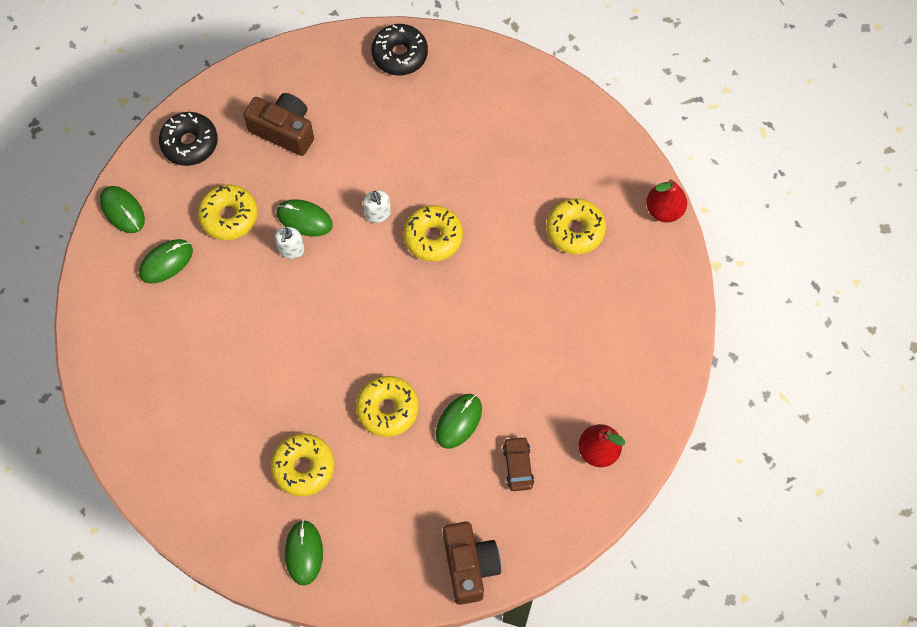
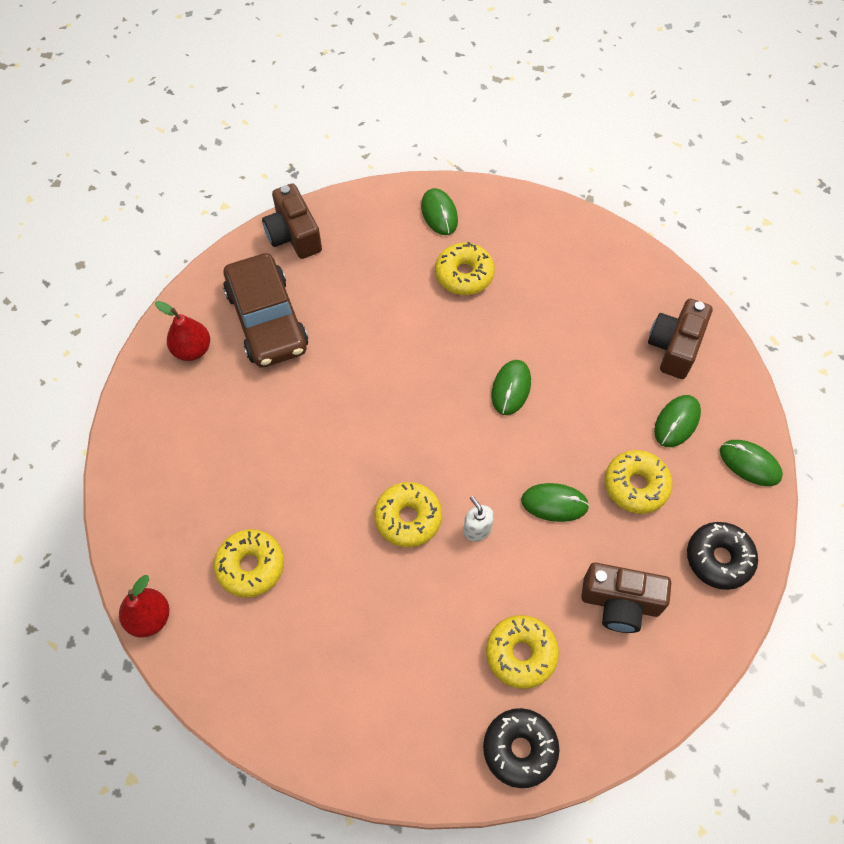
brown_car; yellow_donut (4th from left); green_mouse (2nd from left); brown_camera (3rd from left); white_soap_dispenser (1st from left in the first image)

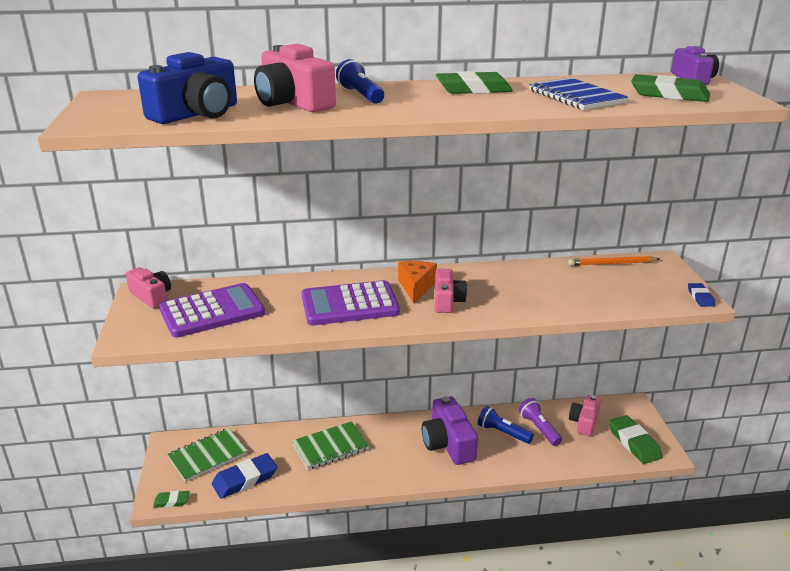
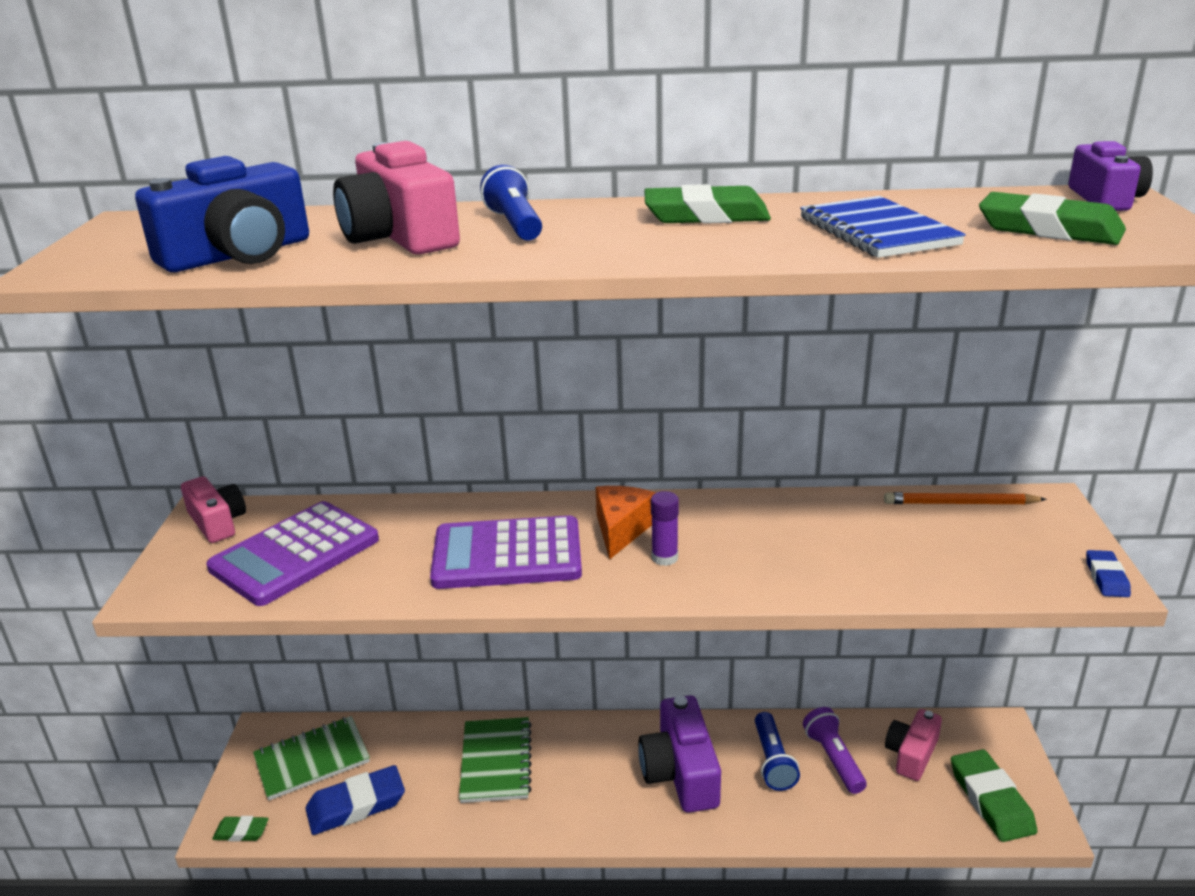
purple_calculator (1st from left); green_notebook (2nd from left); purple_glue_stick; blue_flashlight (2nd from left)

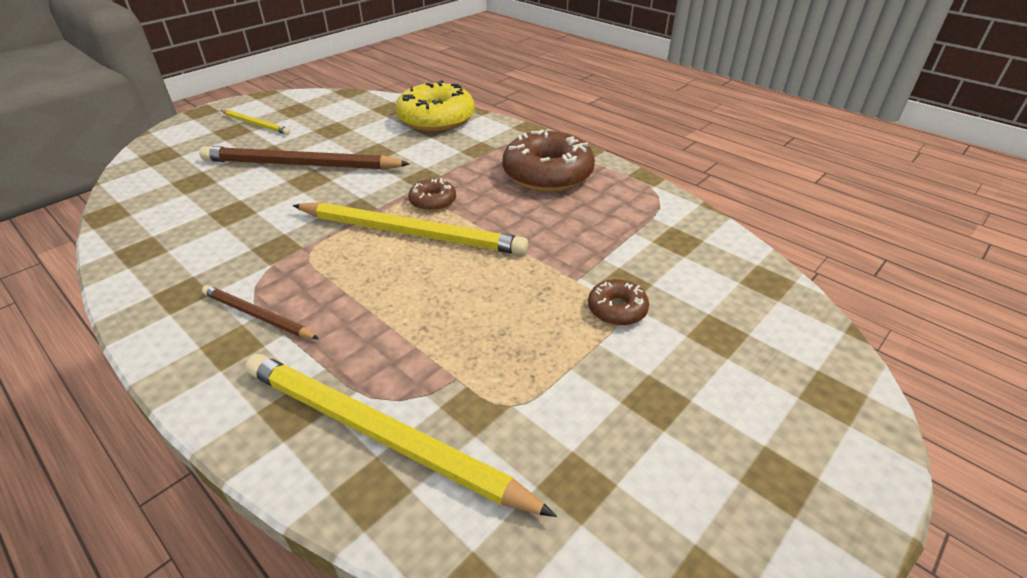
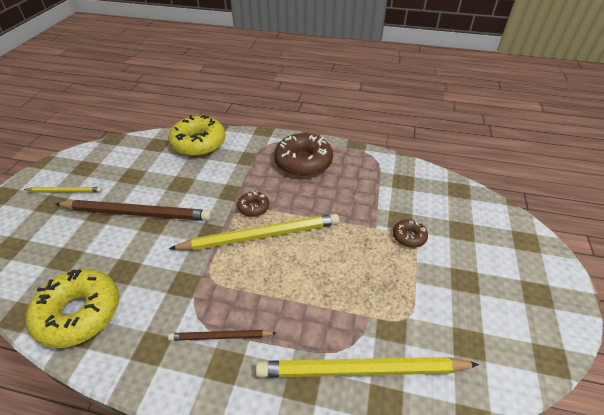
yellow_donut (1st from left); brown_pencil (1st from left)

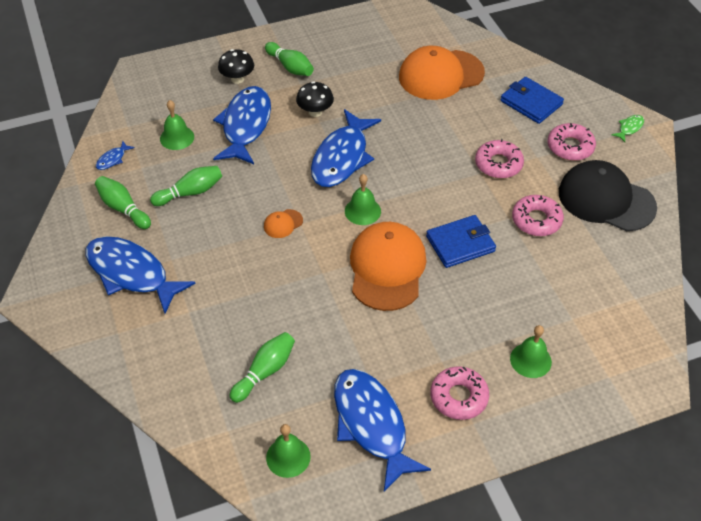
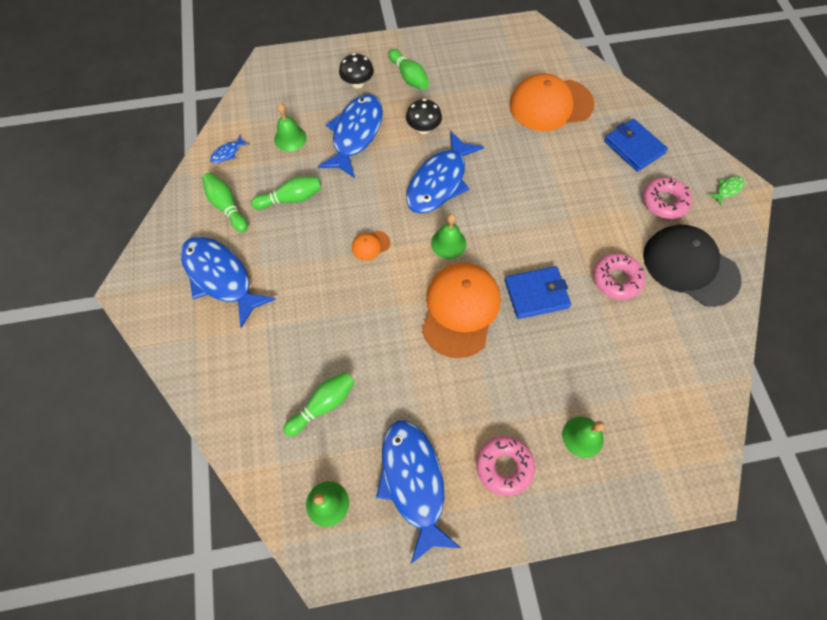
pink_donut (2nd from left in the first image)

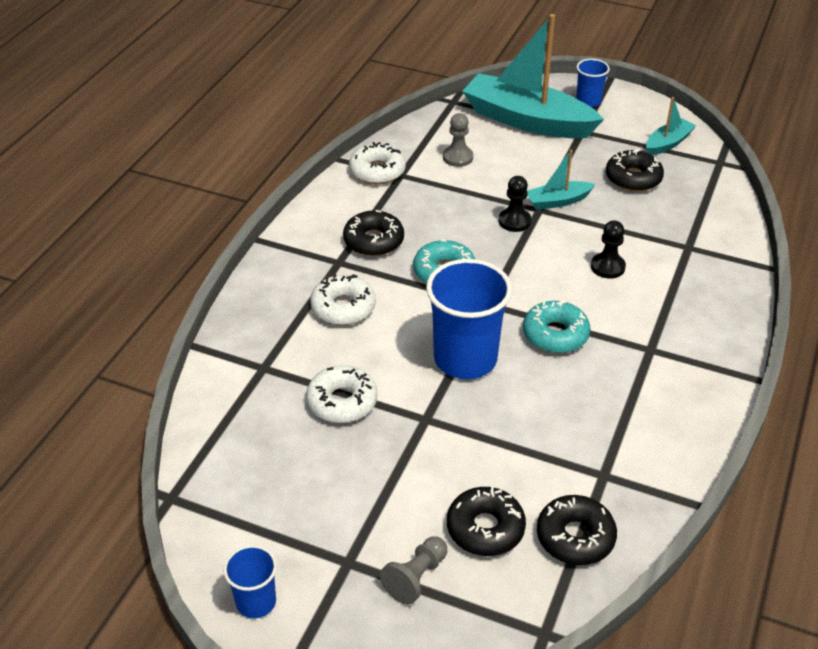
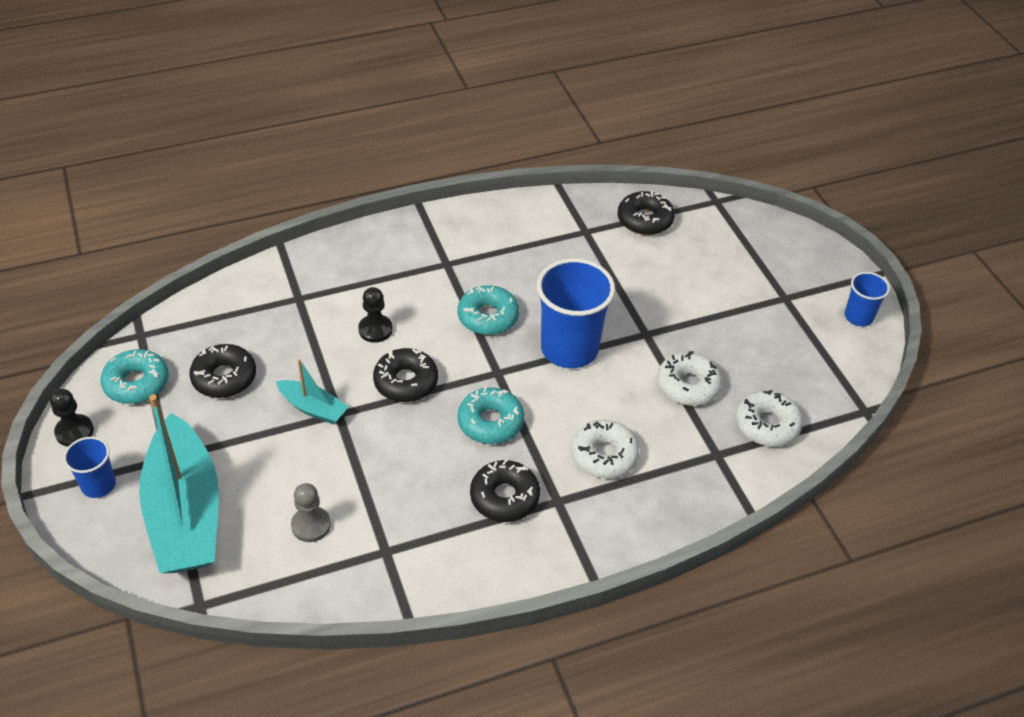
black_pawn (1st from left); turquoise_donut (1st from left); black_donut (2nd from left); white_donut (3rd from left); grey_pawn (1st from left in the first image)

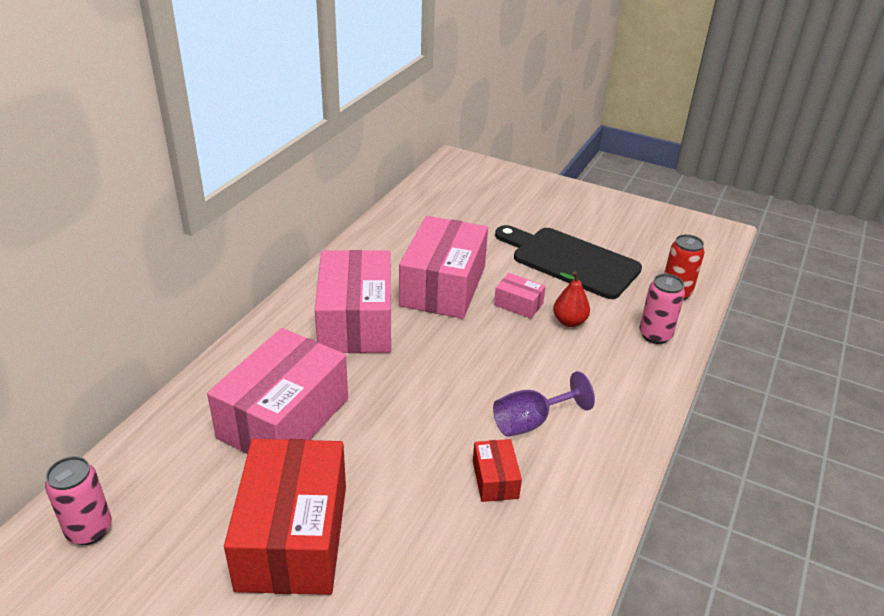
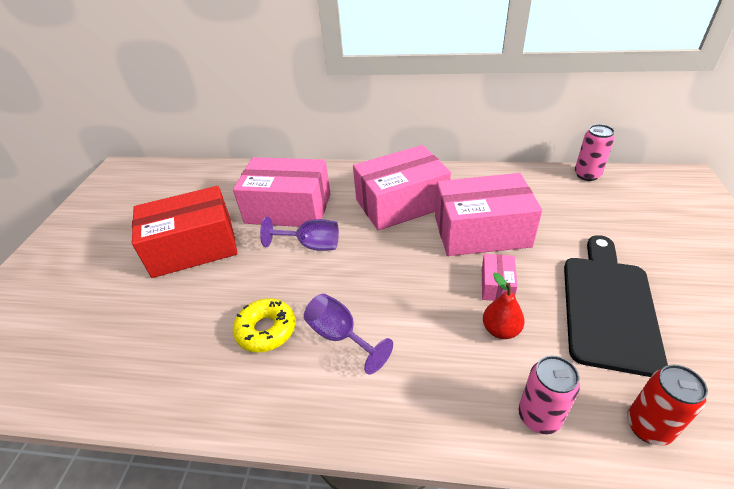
yellow_donut; purple_goblet (1st from left); pink_can (2nd from left)

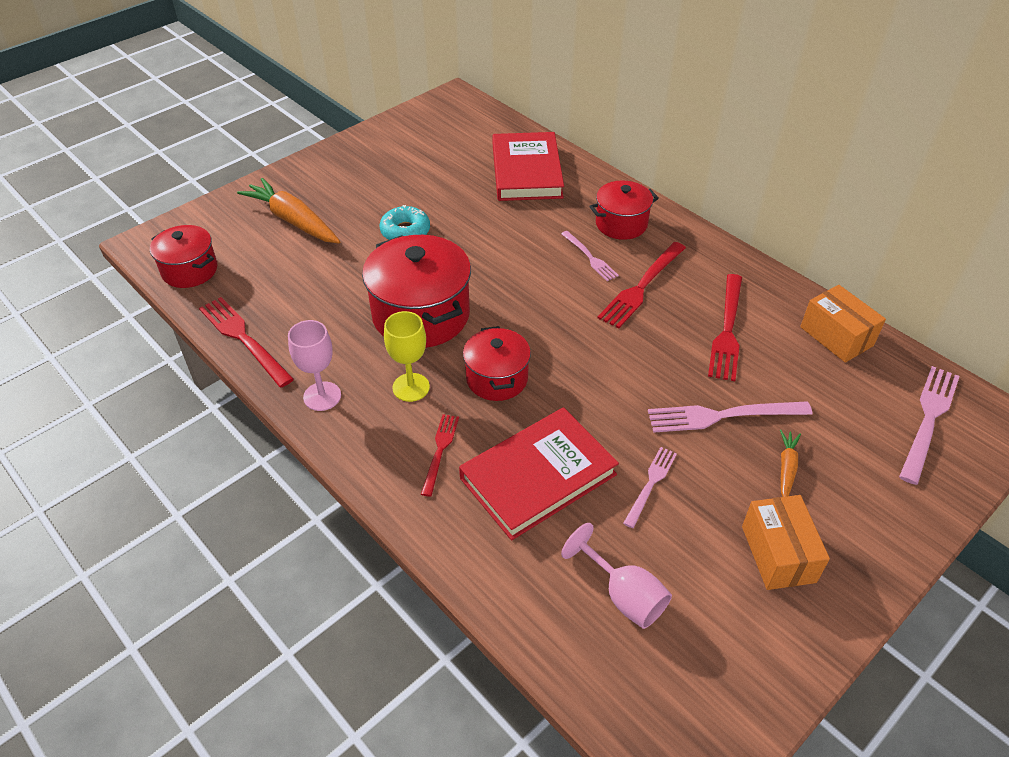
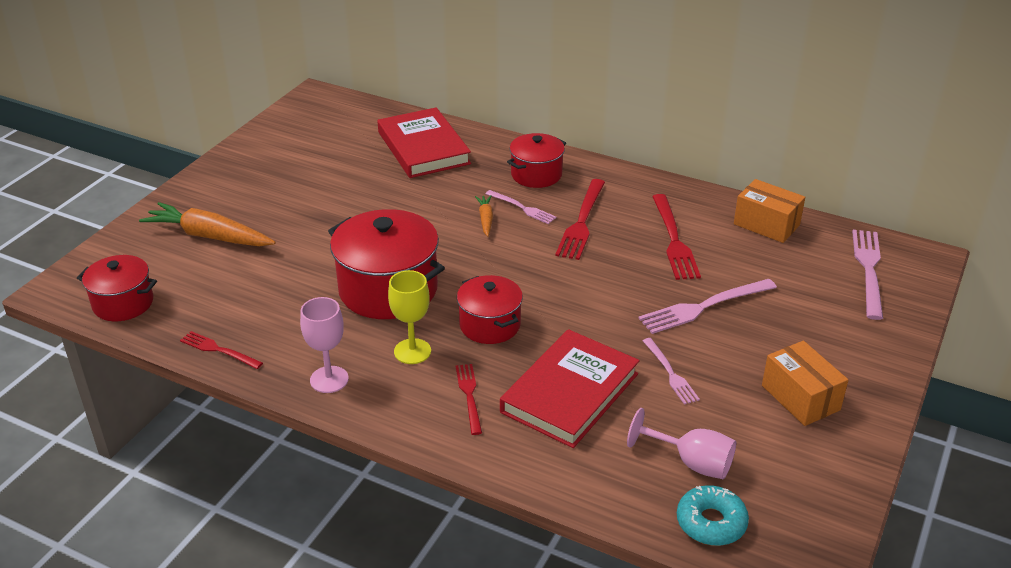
red_fork (1st from left); orange_carrot (2nd from left); pink_fork (2nd from left); turquoise_donut

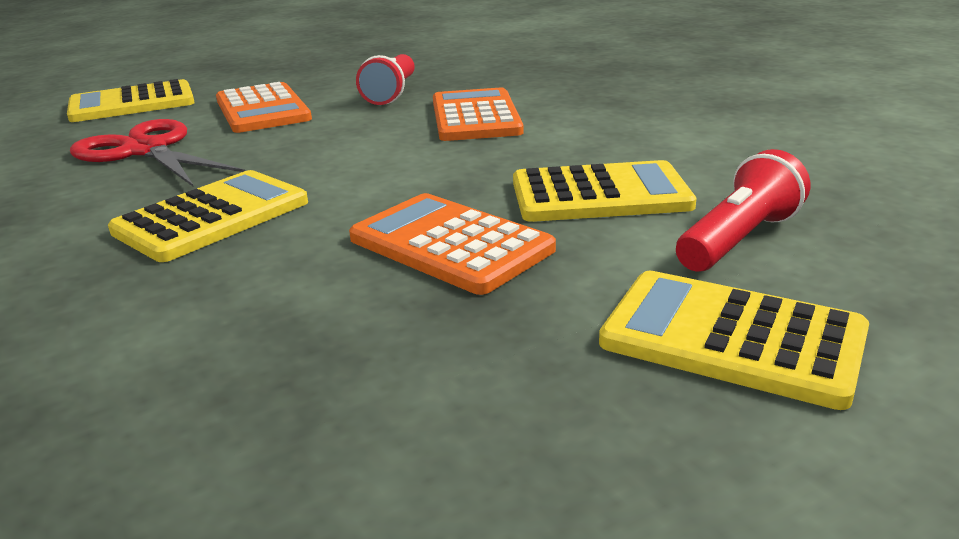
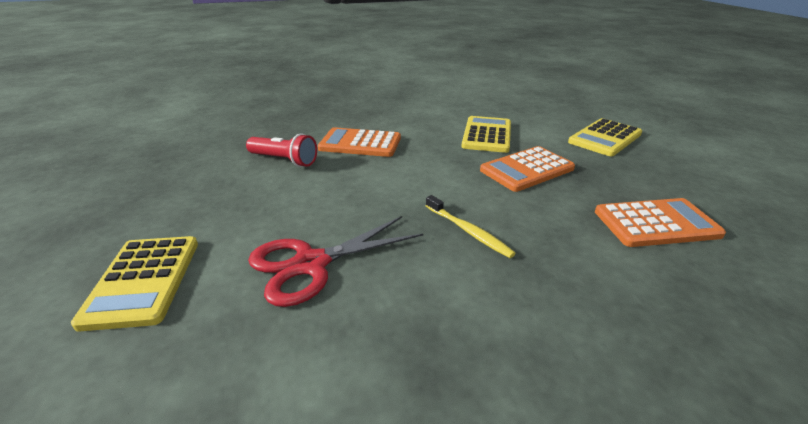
yellow_toothbrush; orange_calculator (3rd from left); red_flashlight (2nd from left in the first image)

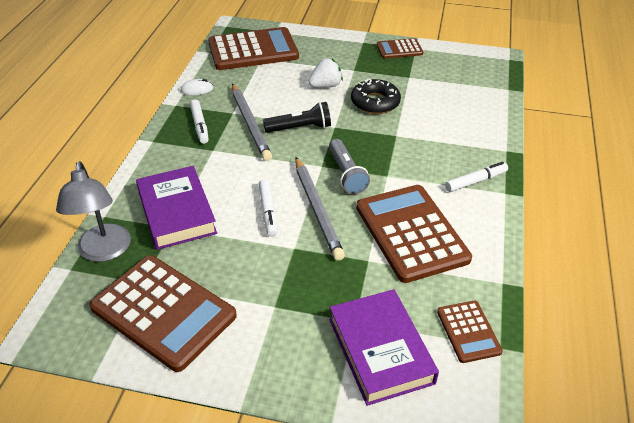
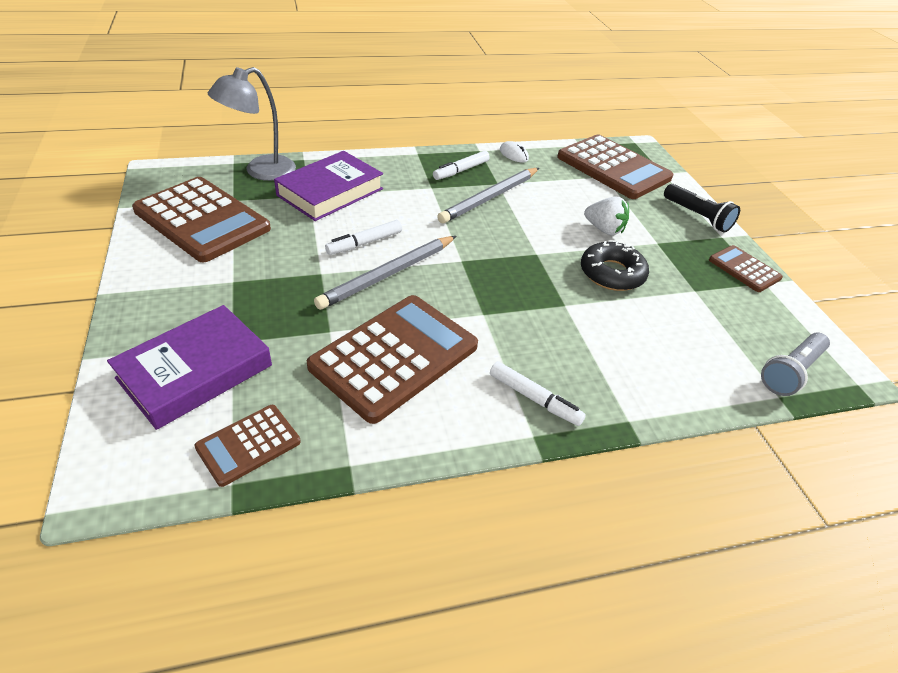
brown_calculator (1st from left); black_flashlight; grey_flashlight

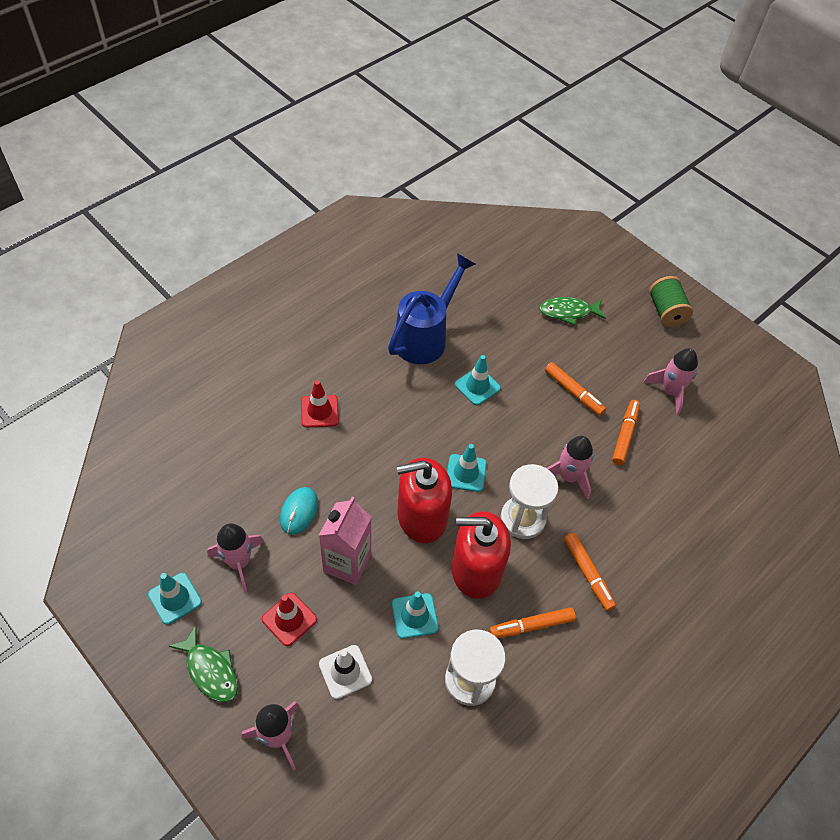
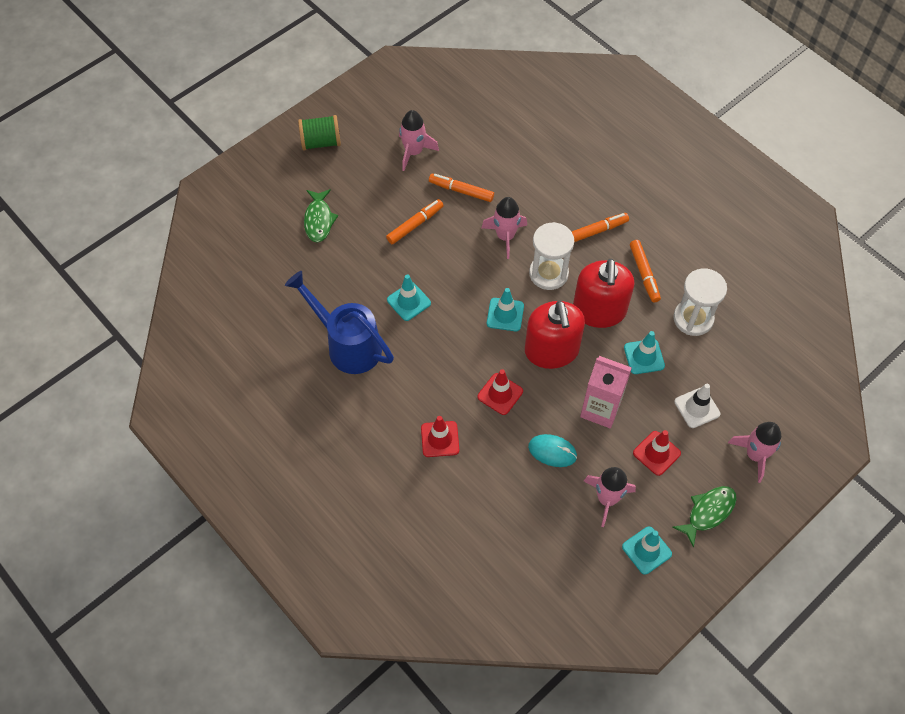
red_traffic_cone (2nd from left)

